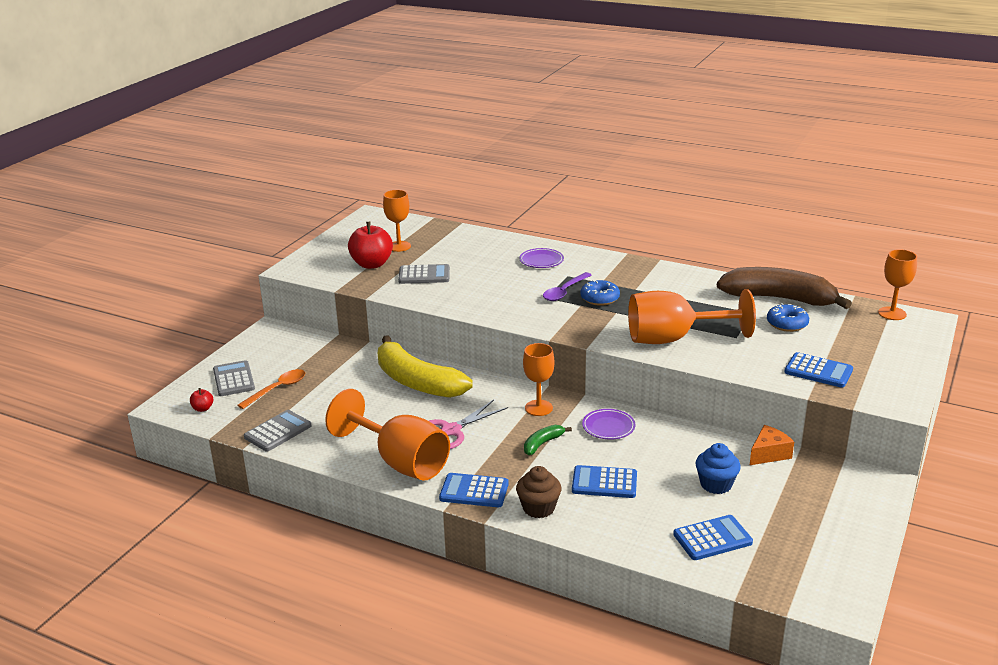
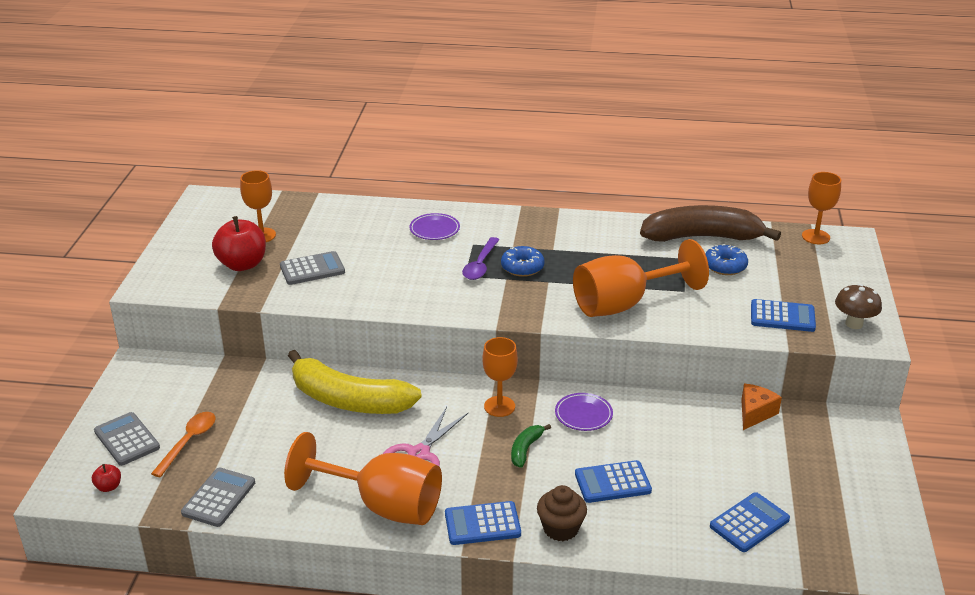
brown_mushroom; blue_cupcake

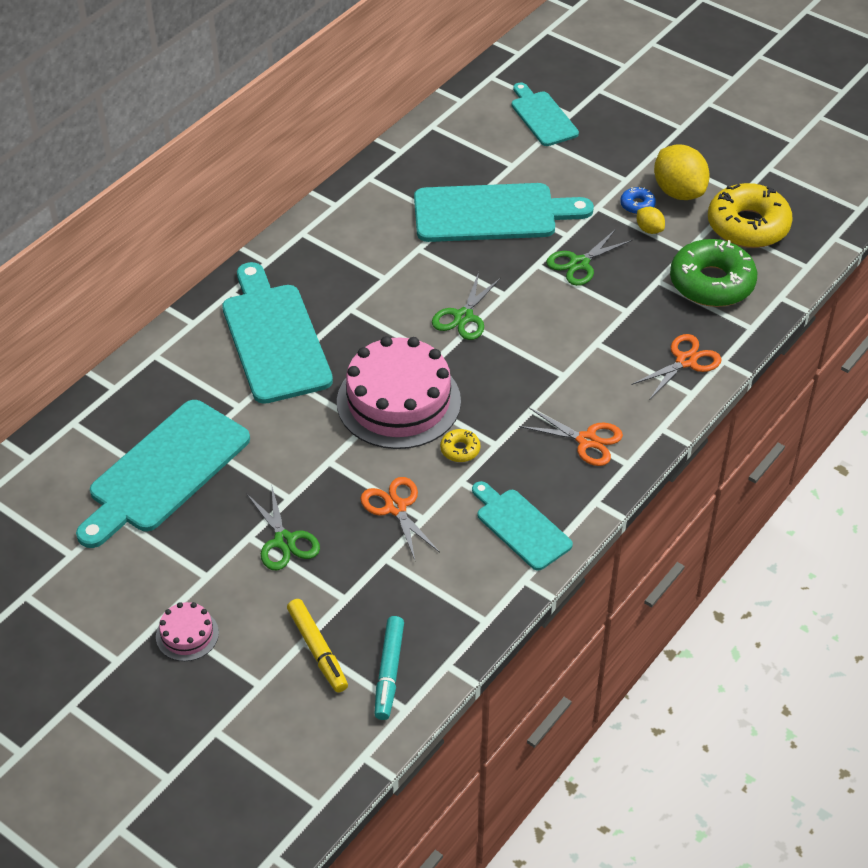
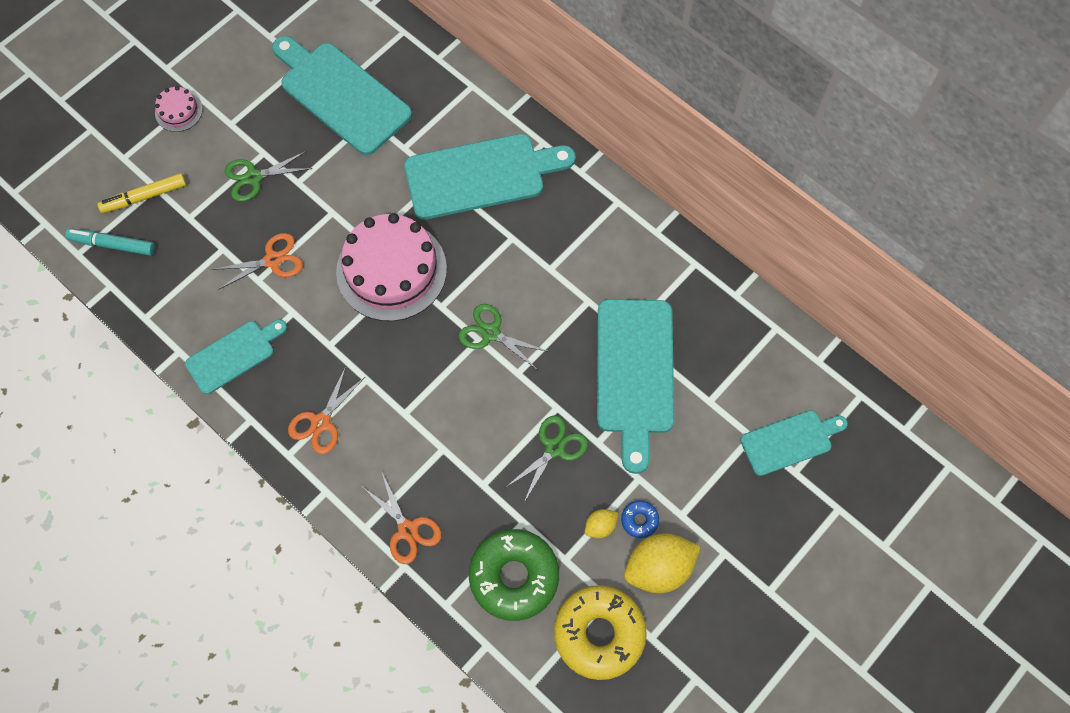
green_scissors (3rd from left); yellow_donut (1st from left in the first image)

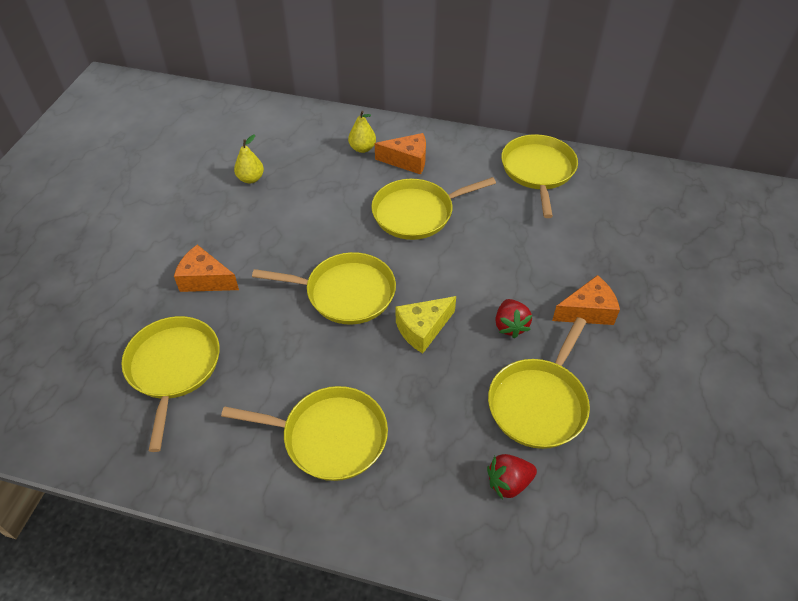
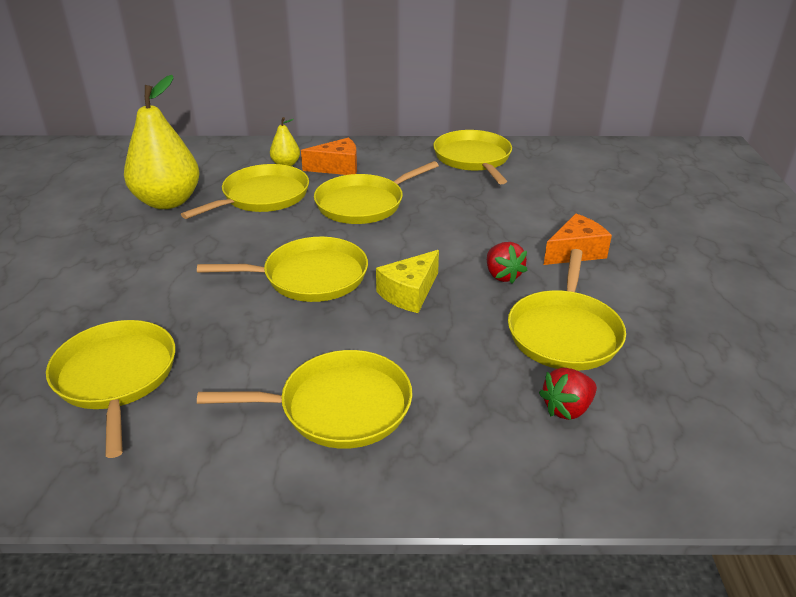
yellow_pear (1st from left); yellow_pan (2nd from left); orange_cheese (1st from left in the first image)

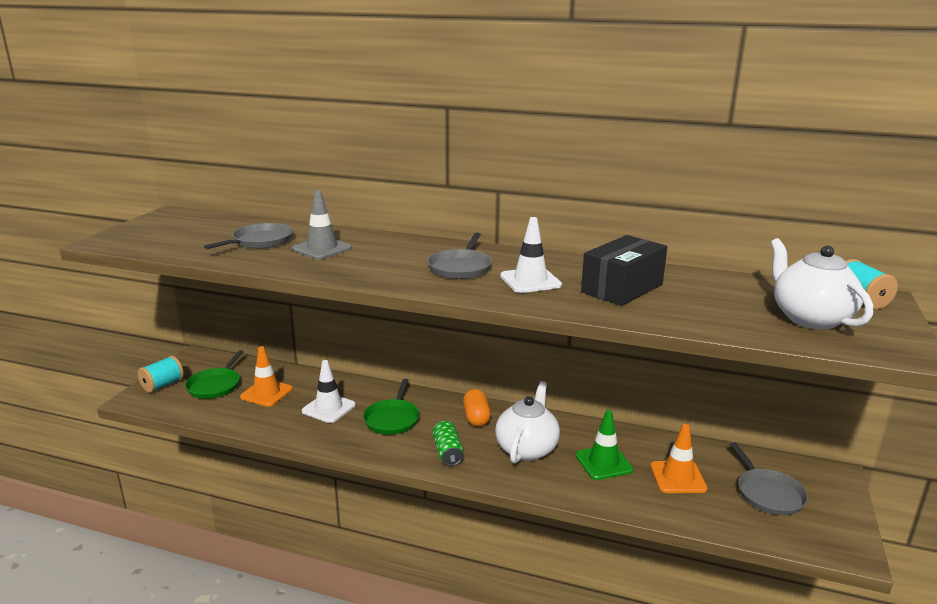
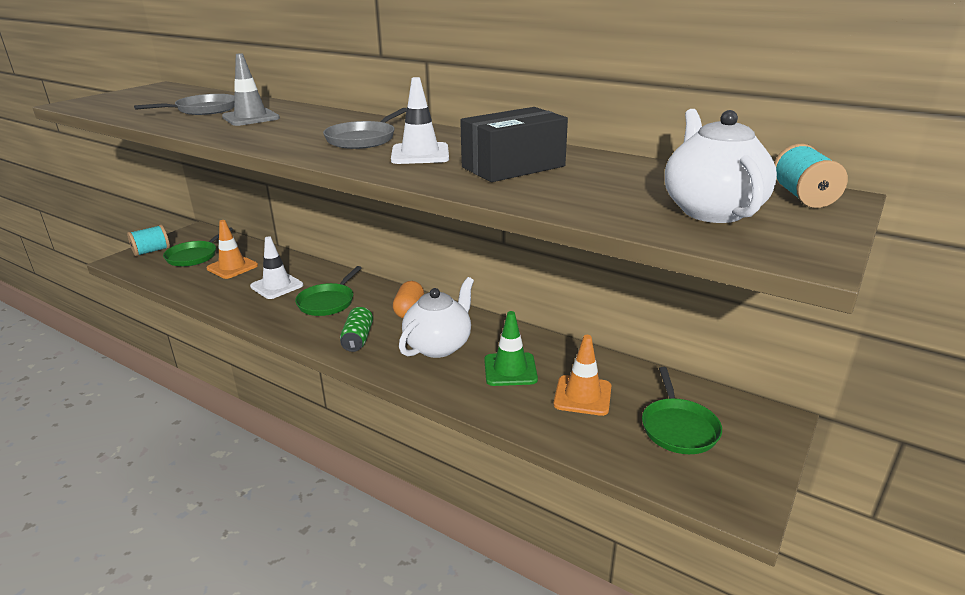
green_pan (3rd from left)

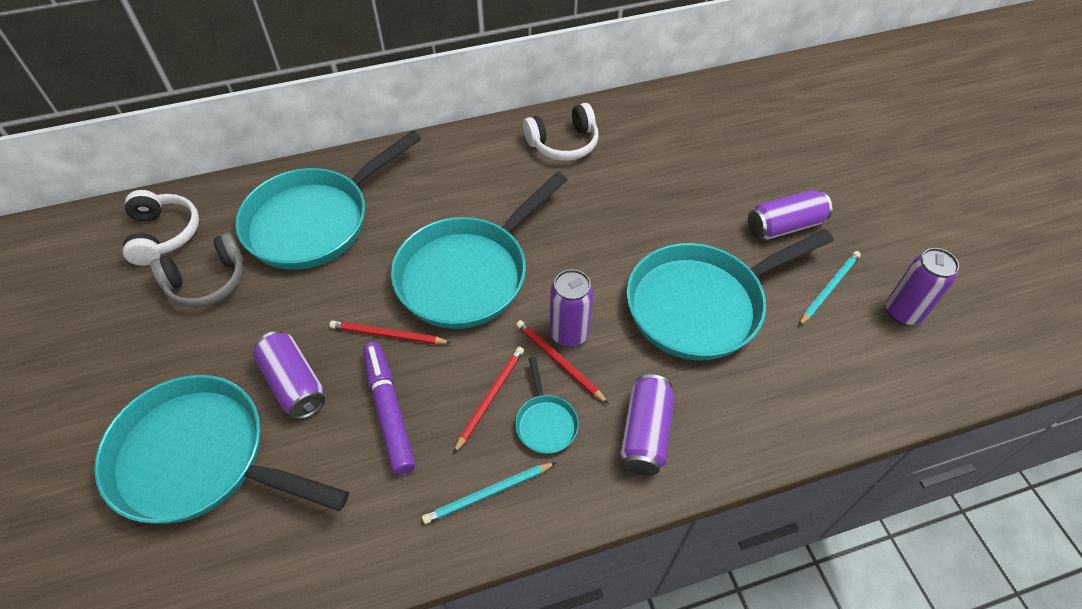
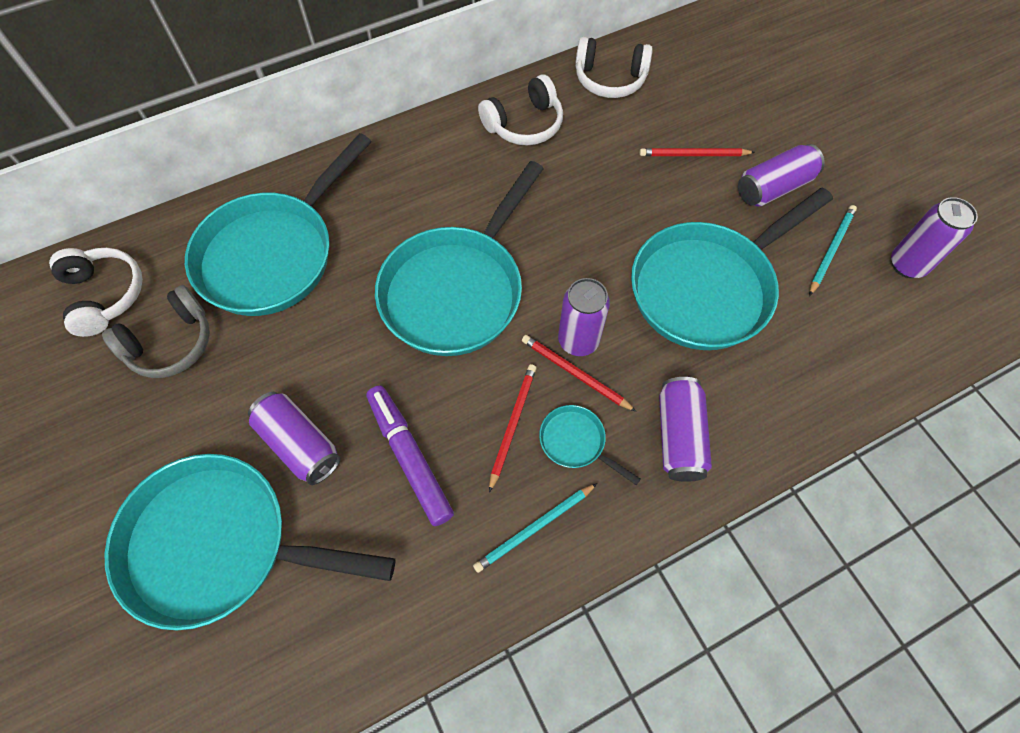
turquoise_pan (4th from left); white_headphones (3rd from left); red_pencil (3rd from left)

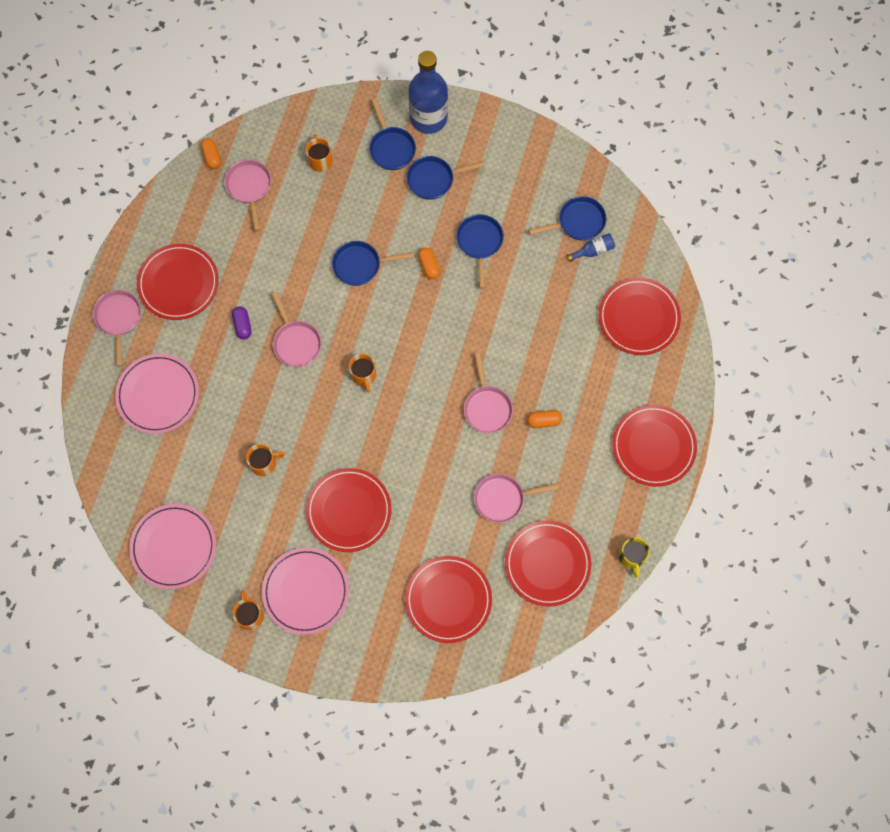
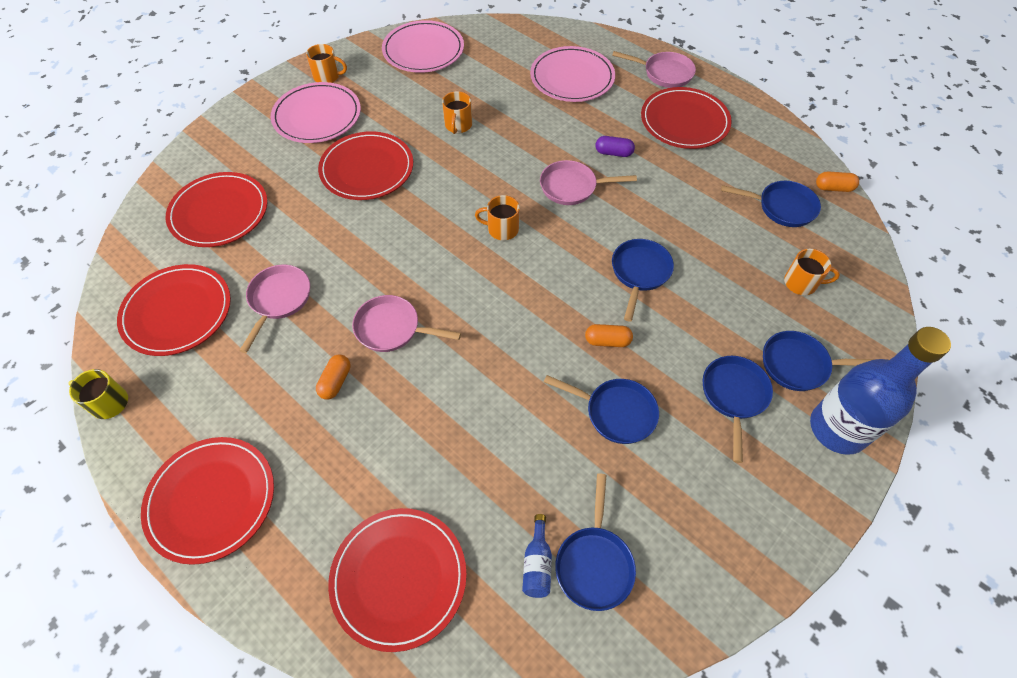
blue_pan (5th from left)

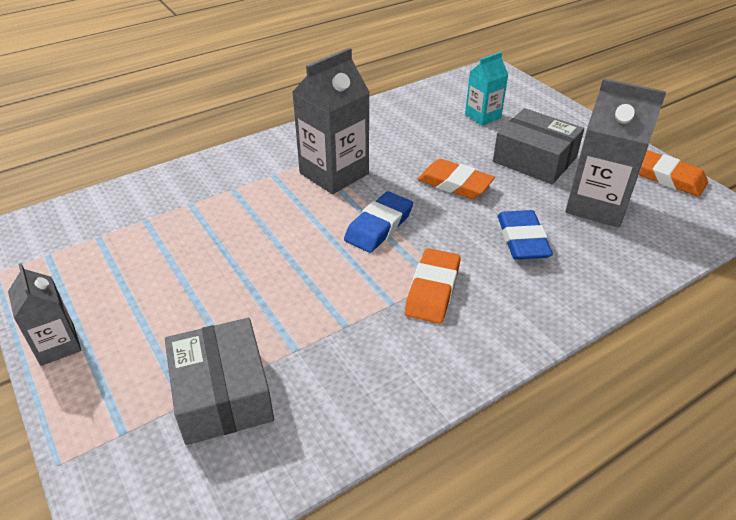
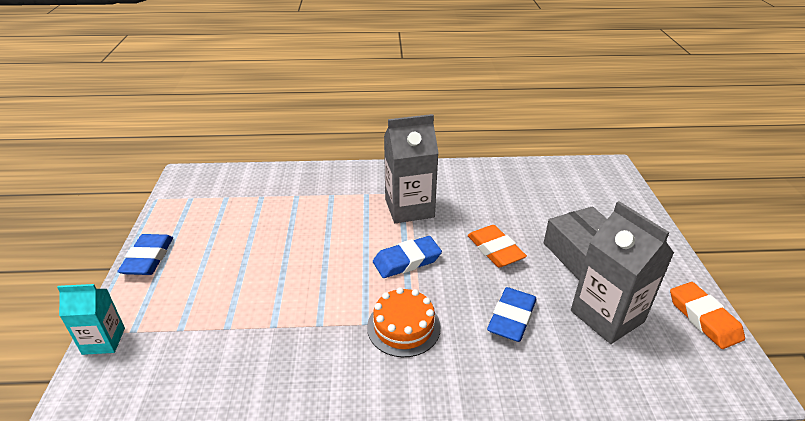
turquoise_carton; blue_eraser (1st from left); orange_cake; grey_box (1st from left in the first image)

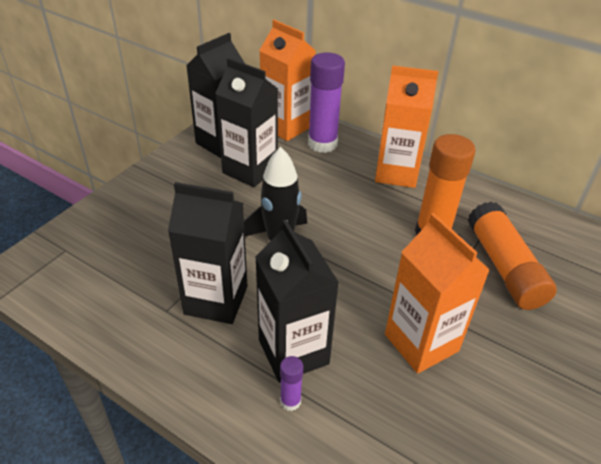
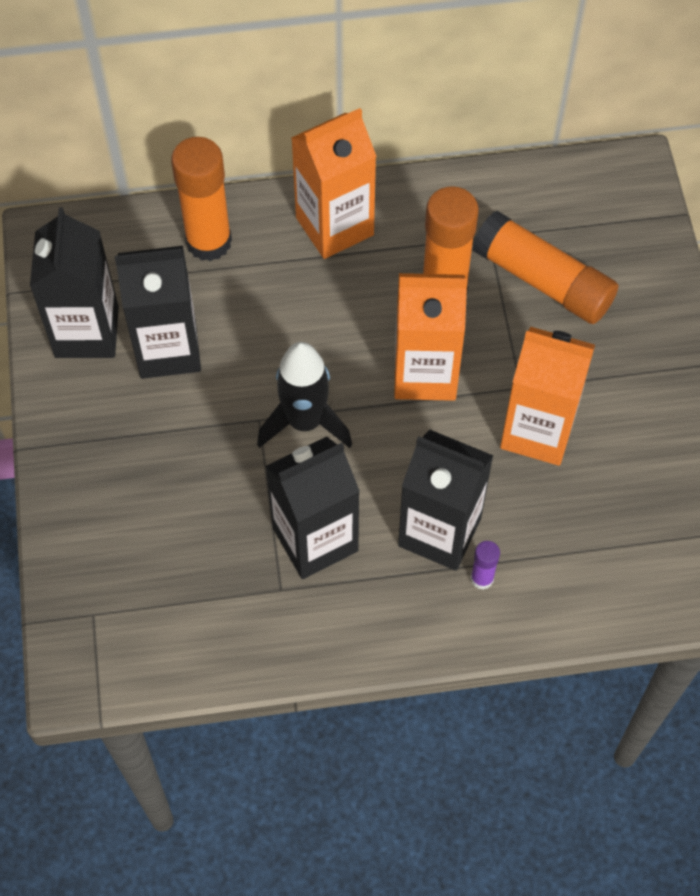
orange_glue_stick (1st from left); orange_carton (2nd from left)

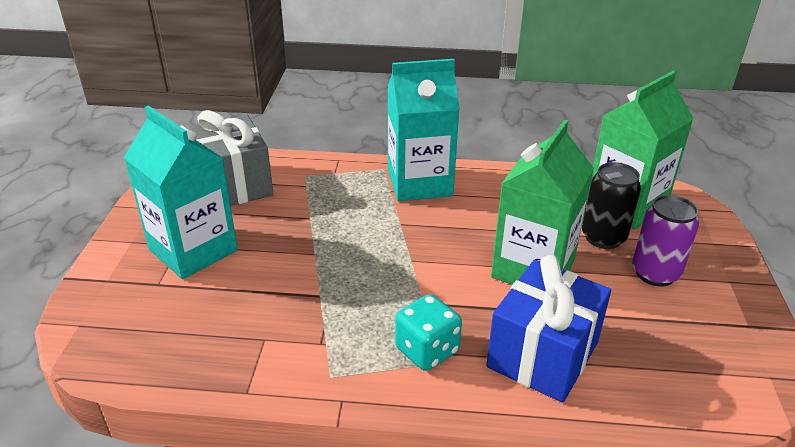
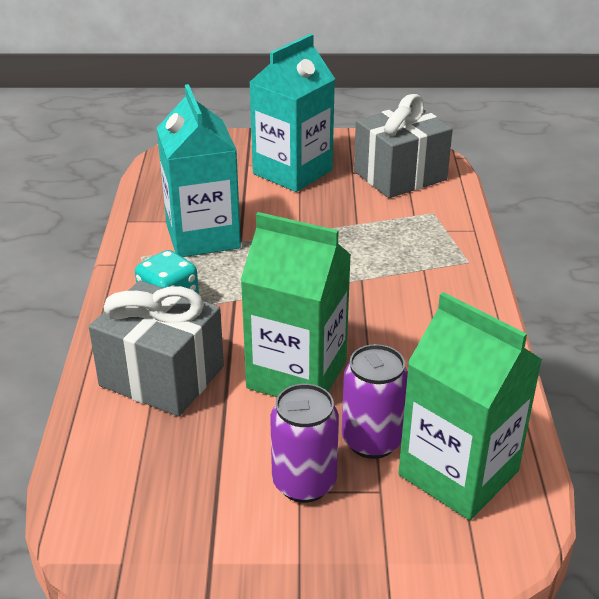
grey_gift (1st from left); turquoise_carton (1st from left); purple_can (2nd from left)

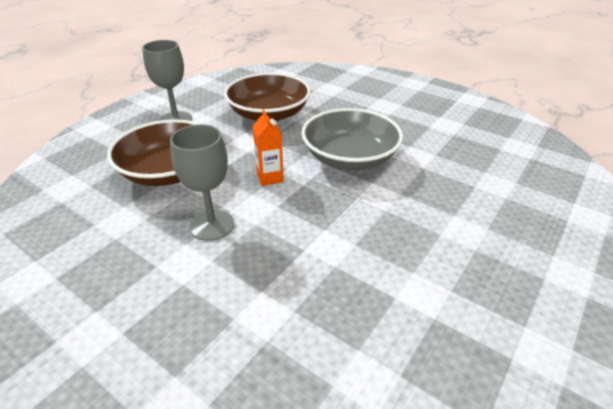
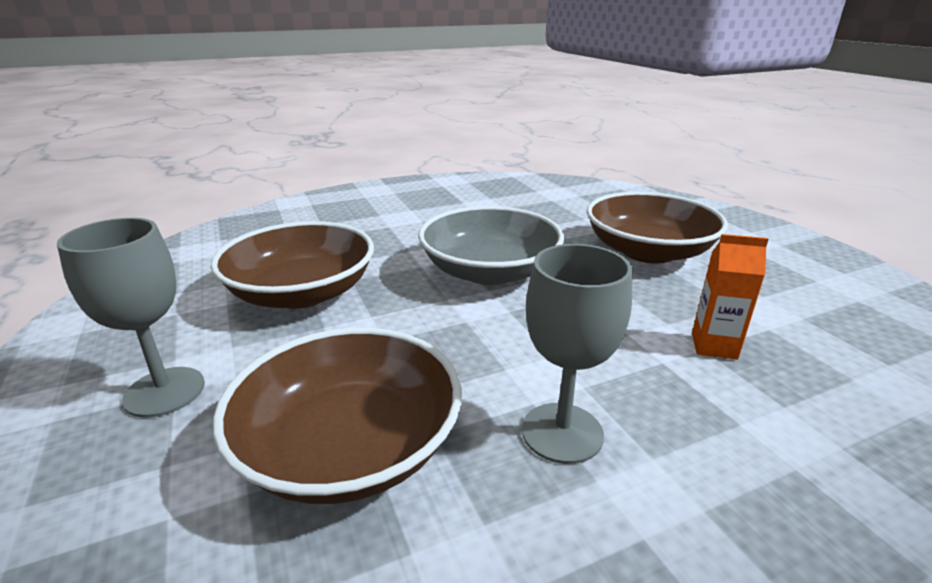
brown_bowl (3rd from left); orange_carton

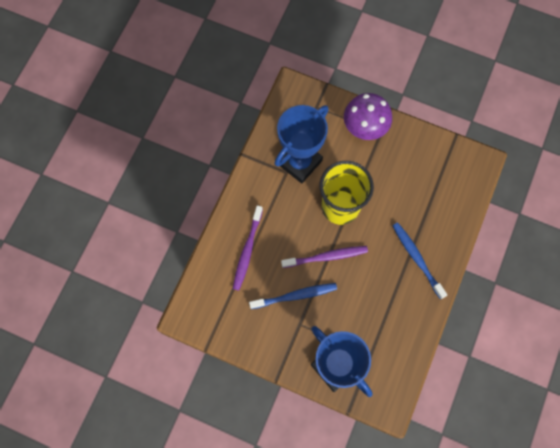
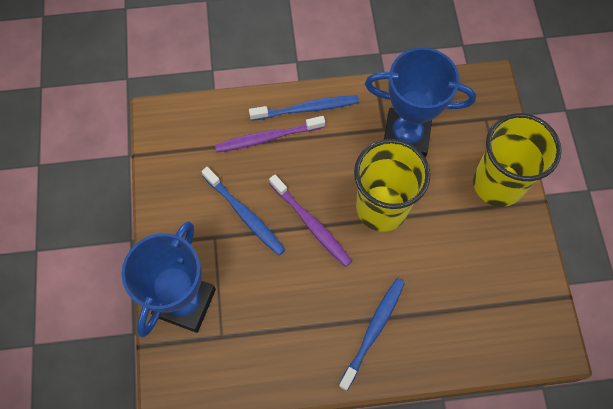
blue_toothbrush (2nd from left); yellow_cup (2nd from left)

